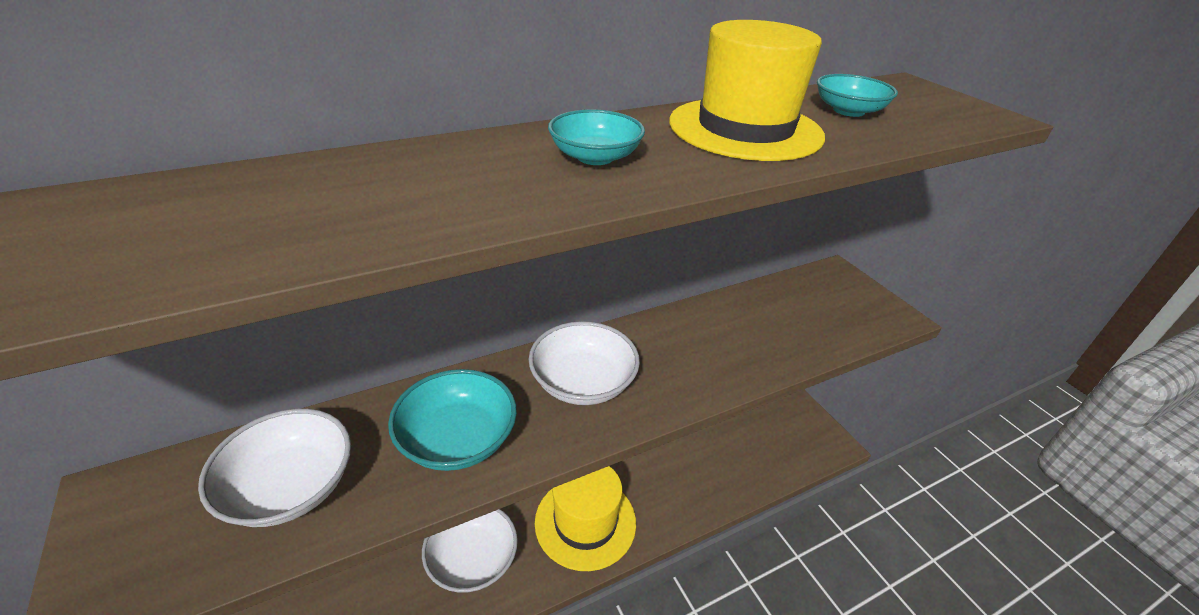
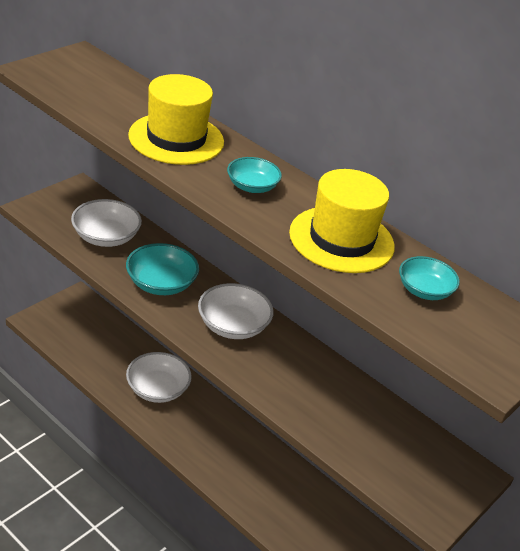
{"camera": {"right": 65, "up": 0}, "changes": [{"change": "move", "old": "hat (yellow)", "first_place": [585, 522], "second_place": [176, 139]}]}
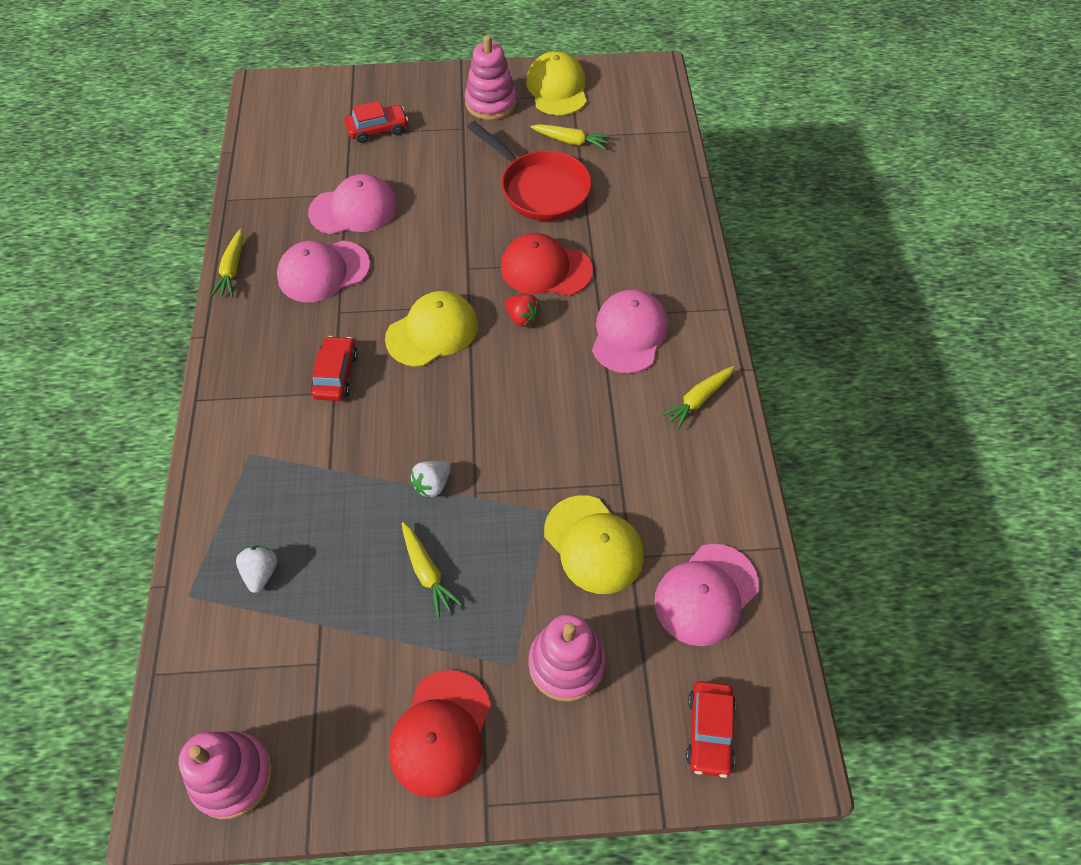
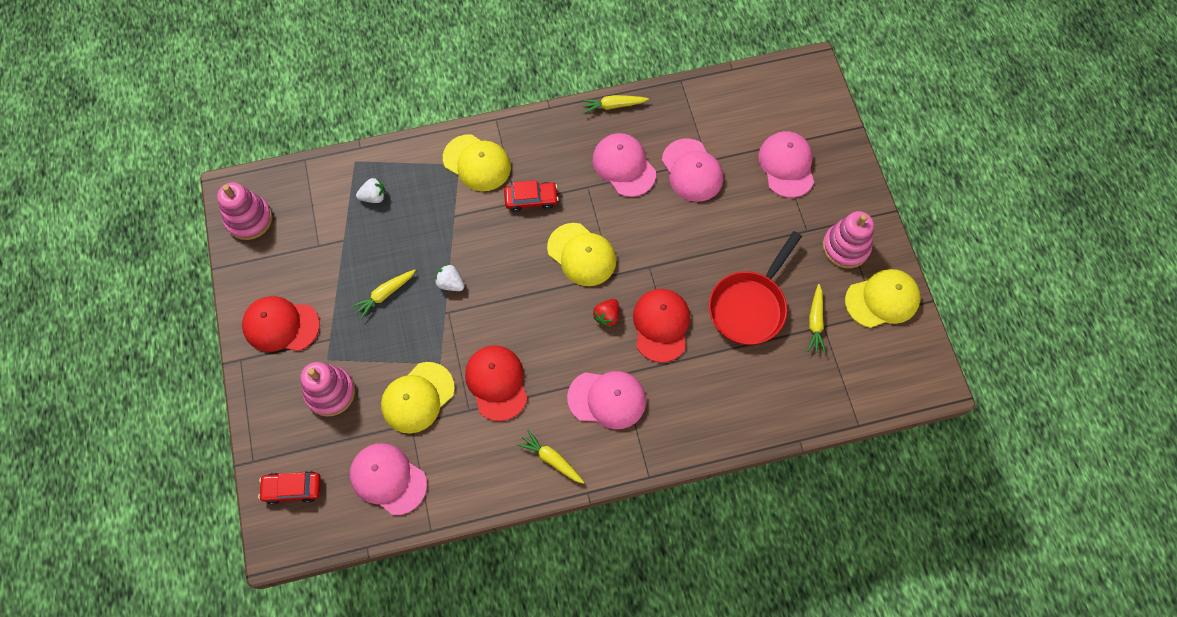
{"camera": {"right": 80, "up": 10}, "changes": [{"change": "replace", "old": "car (red)", "new": "cap (pink)", "first_place": [377, 129], "second_place": [786, 165]}, {"change": "insert", "new": "cap (yellow)", "second_place": [477, 163]}, {"change": "insert", "new": "cap (red)", "second_place": [496, 382]}]}
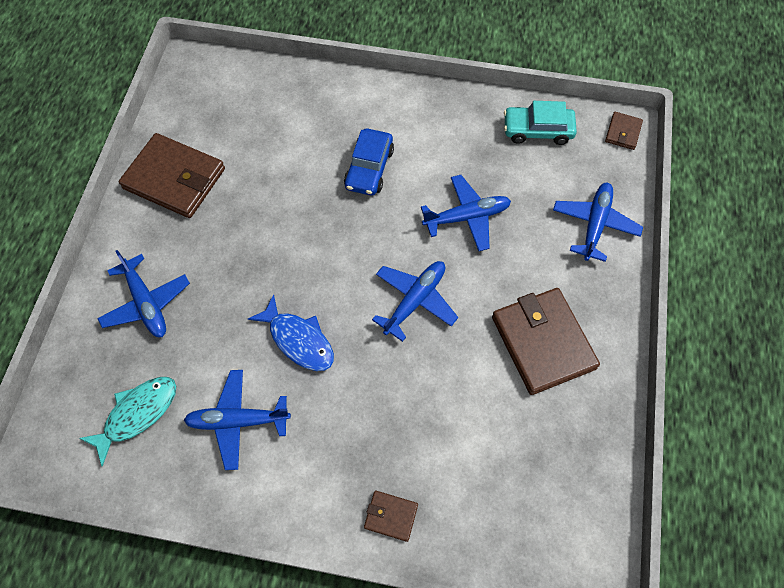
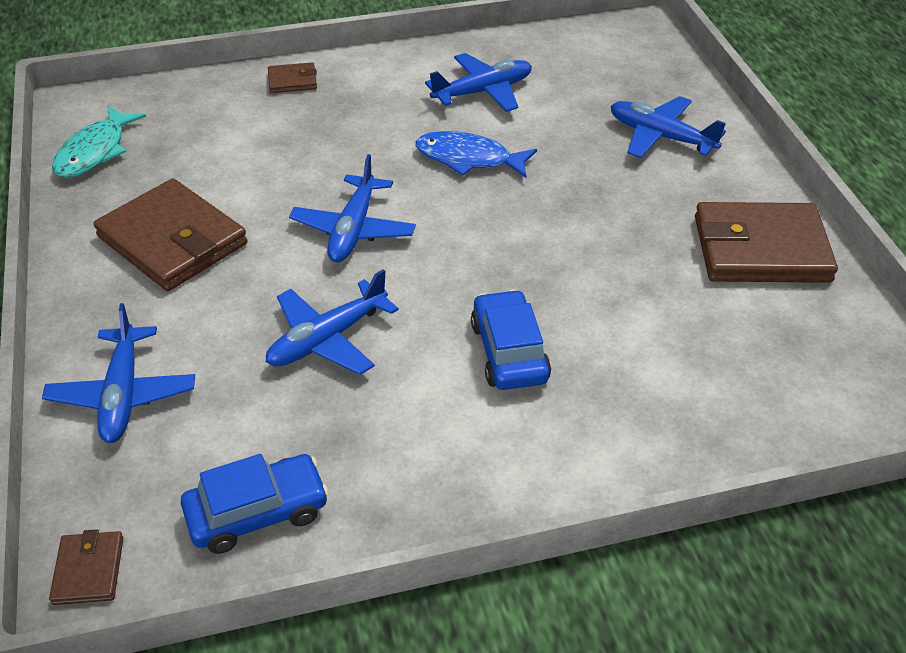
{"camera": {"right": 155, "up": -20}, "changes": [{"change": "recolor", "old": "car (turquoise)", "new": "car (blue)", "first_place": [537, 130], "second_place": [257, 512]}, {"change": "move", "old": "fish (turquoise)", "first_place": [137, 414], "second_place": [95, 152]}]}
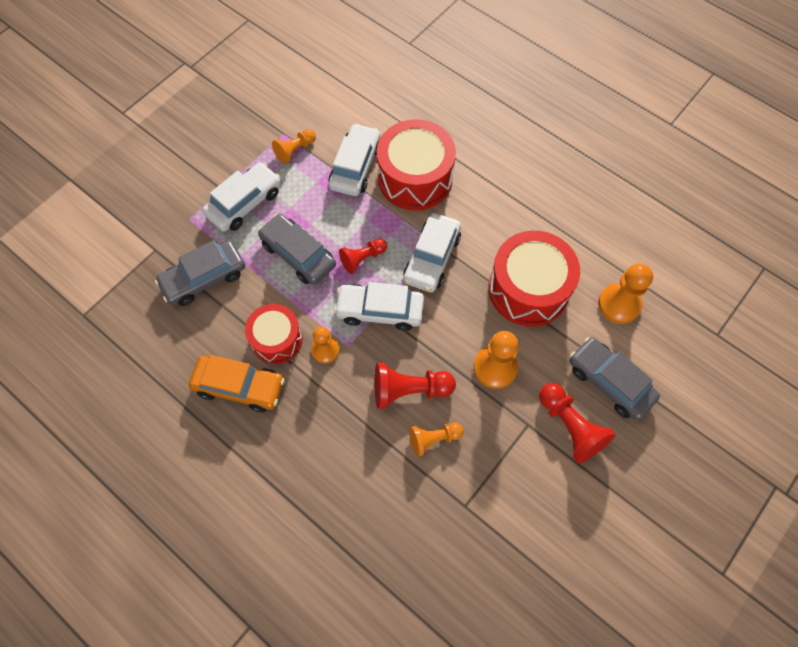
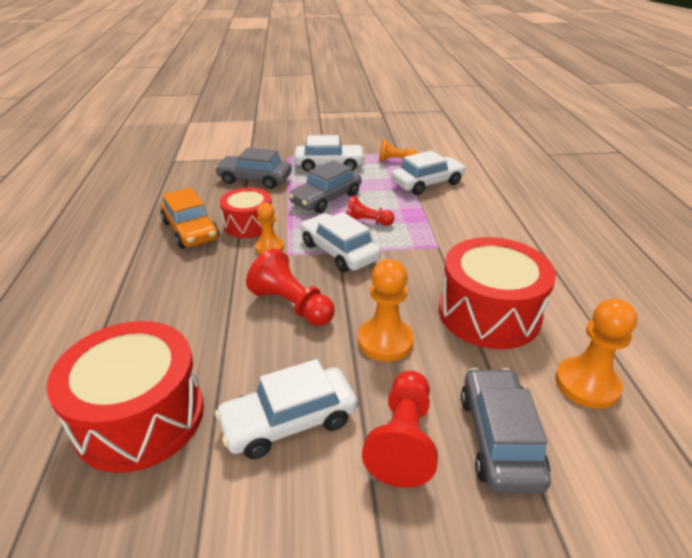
{"camera": {"right": 45, "up": -30}, "changes": [{"change": "move", "old": "drum (red)", "first_place": [415, 178], "second_place": [140, 416]}, {"change": "move", "old": "car (white)", "first_place": [432, 258], "second_place": [289, 421]}, {"change": "rotate", "old": "car (grey)", "first_place": [298, 254], "second_place": [326, 199], "degrees": -135}, {"change": "delete", "old": "pawn (orange)", "first_place": [433, 439]}]}
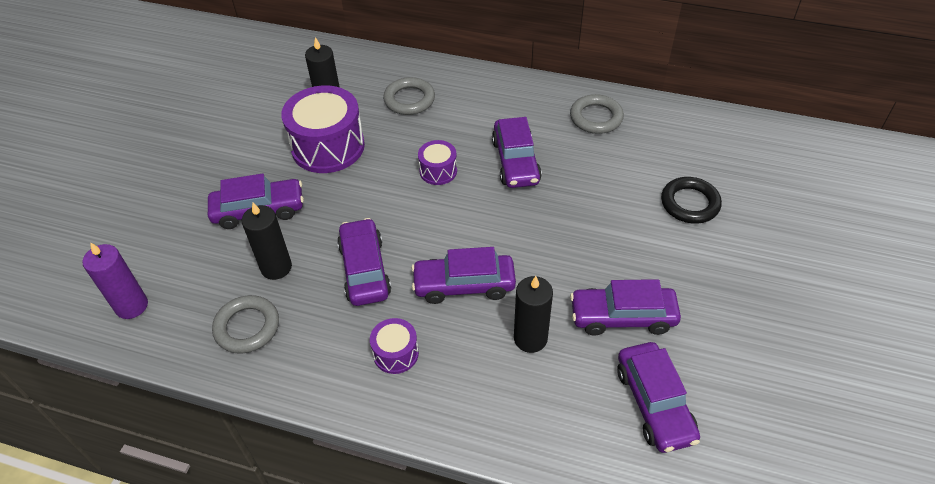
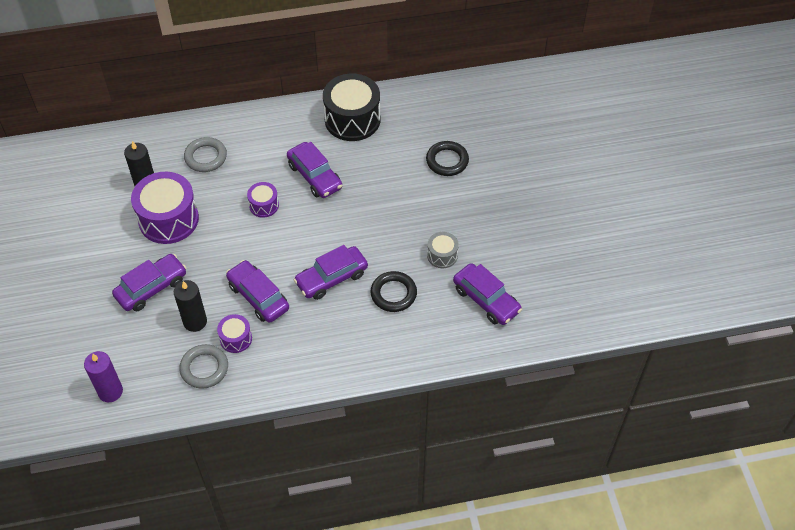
{"camera": {"right": -30, "up": 5}, "changes": [{"change": "replace", "old": "ring (grey)", "new": "drum (black)", "first_place": [596, 118], "second_place": [352, 119]}, {"change": "replace", "old": "candle (black)", "new": "ring (black)", "first_place": [530, 338], "second_place": [393, 294]}, {"change": "replace", "old": "car (purple)", "new": "drum (grey)", "first_place": [622, 316], "second_place": [442, 255]}, {"change": "move", "old": "drum (purple)", "first_place": [396, 353], "second_place": [236, 339]}]}
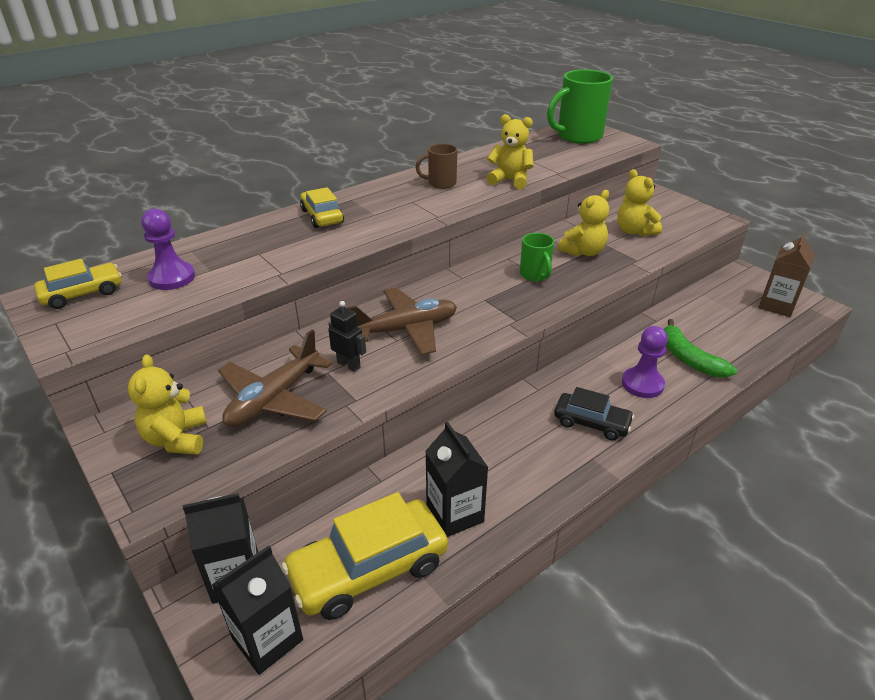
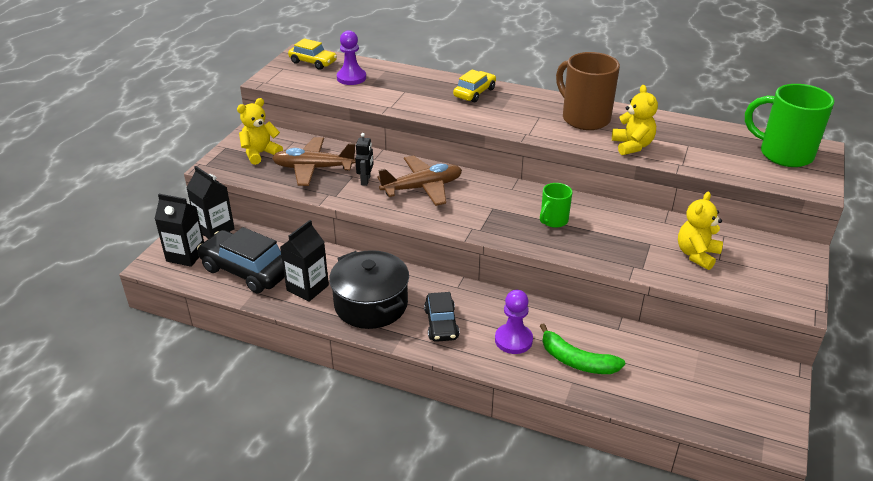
{"camera": {"right": 60, "up": 0}, "changes": [{"change": "resize", "old": "mug (brown)", "first_place": [440, 183], "second_place": [584, 118], "factor": 1.86}, {"change": "delete", "old": "teddy bear (yellow)", "first_place": [583, 252]}, {"change": "delete", "old": "carton (brown)", "first_place": [776, 305]}, {"change": "rotate", "old": "plane (brown)", "first_place": [406, 329], "second_place": [422, 188], "degrees": -60}, {"change": "rotate", "old": "banana (green)", "first_place": [689, 359], "second_place": [577, 361], "degrees": -90}, {"change": "recolor", "old": "car (yellow)", "new": "car (black)", "first_place": [369, 569], "second_place": [247, 270]}, {"change": "insert", "new": "pot (black)", "second_place": [371, 304]}]}
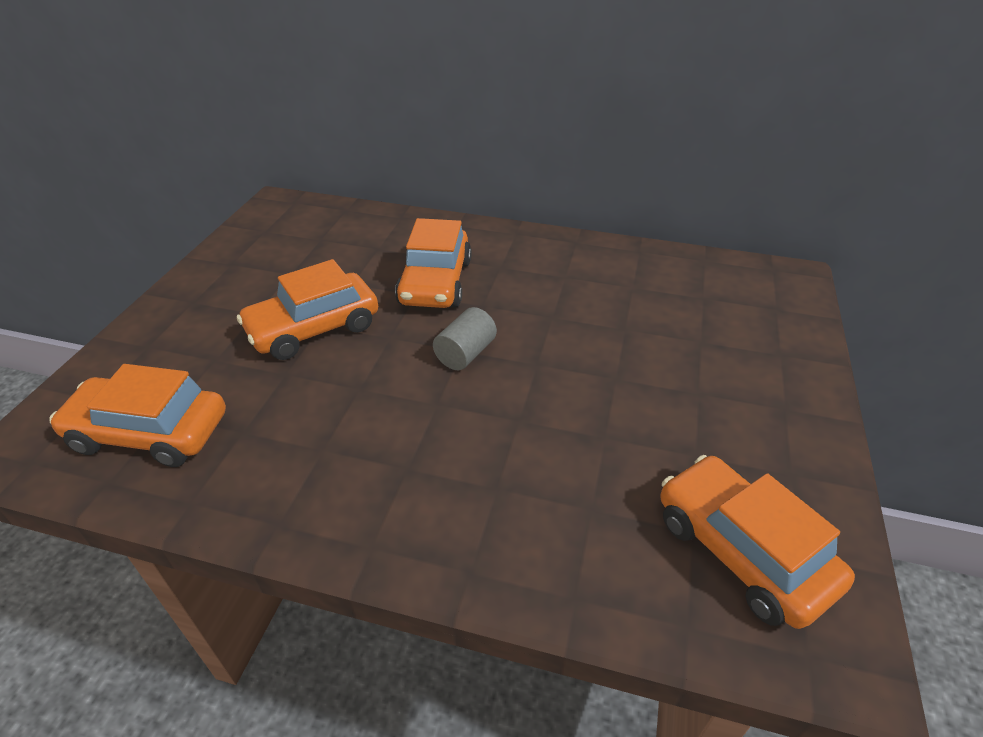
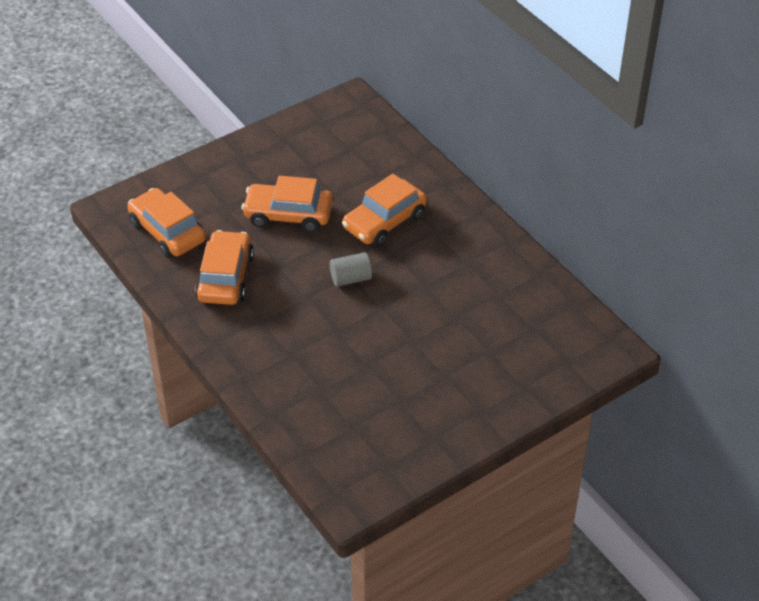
{"camera": {"right": 40, "up": 5}, "changes": [{"change": "move", "old": "car (orange)", "first_place": [741, 551], "second_place": [225, 277]}]}
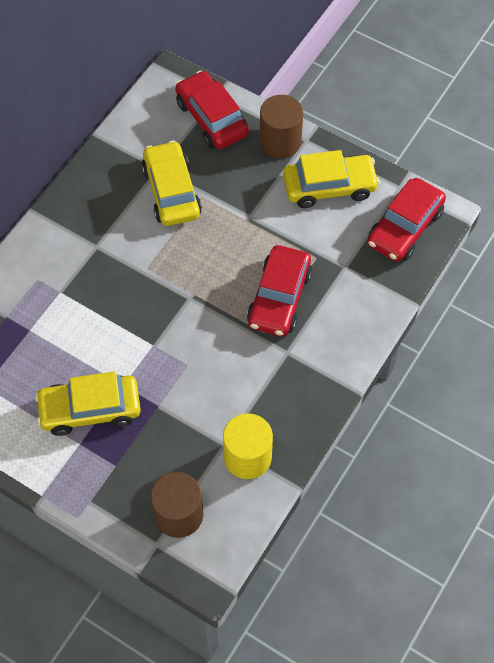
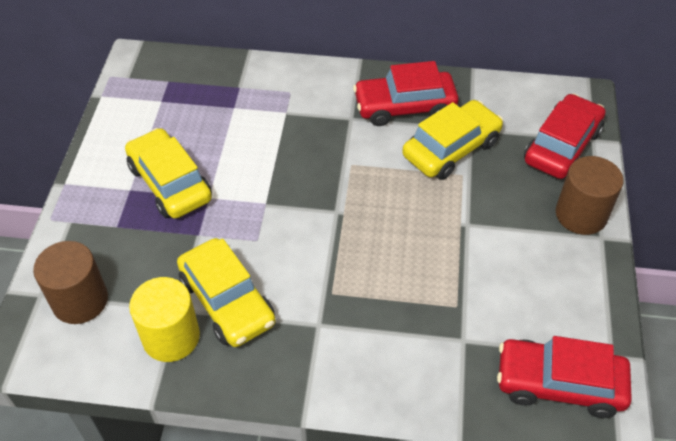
{"camera": {"right": 65, "up": -10}, "changes": [{"change": "move", "old": "car (yellow)", "first_place": [329, 187], "second_place": [227, 301]}, {"change": "move", "old": "car (red)", "first_place": [279, 298], "second_place": [404, 107]}]}
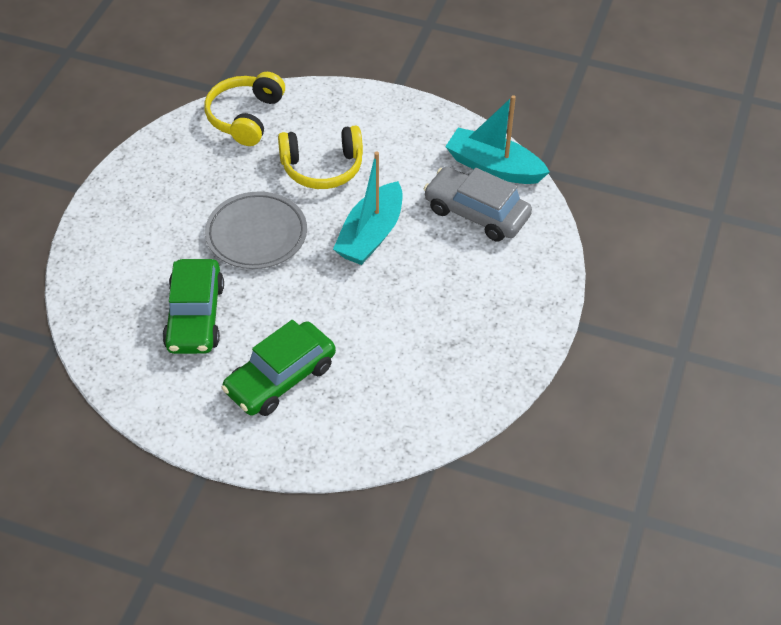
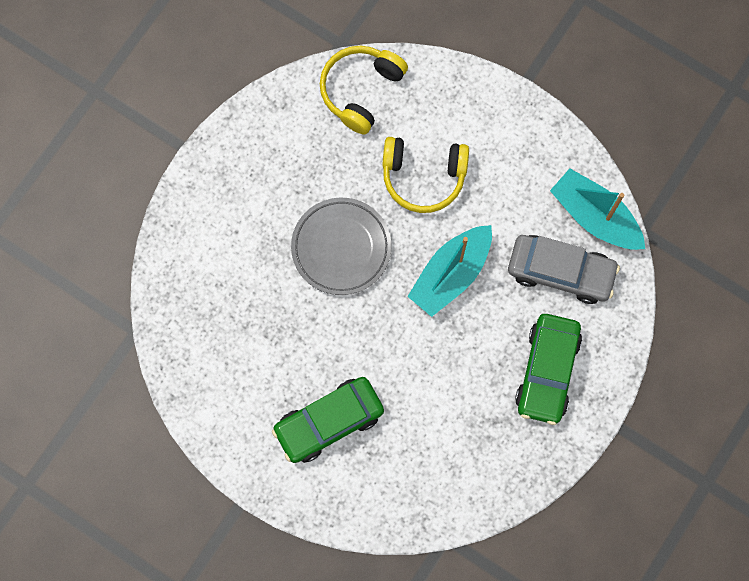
{"camera": {"right": 15, "up": 25}, "changes": [{"change": "rotate", "old": "car (grey)", "first_place": [476, 213], "second_place": [560, 271], "degrees": 150}, {"change": "move", "old": "car (green)", "first_place": [195, 316], "second_place": [547, 371]}]}
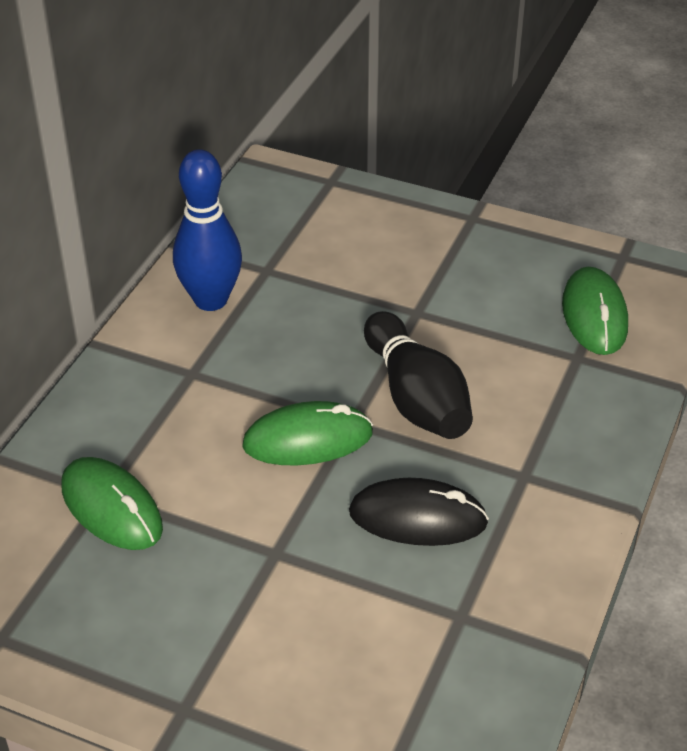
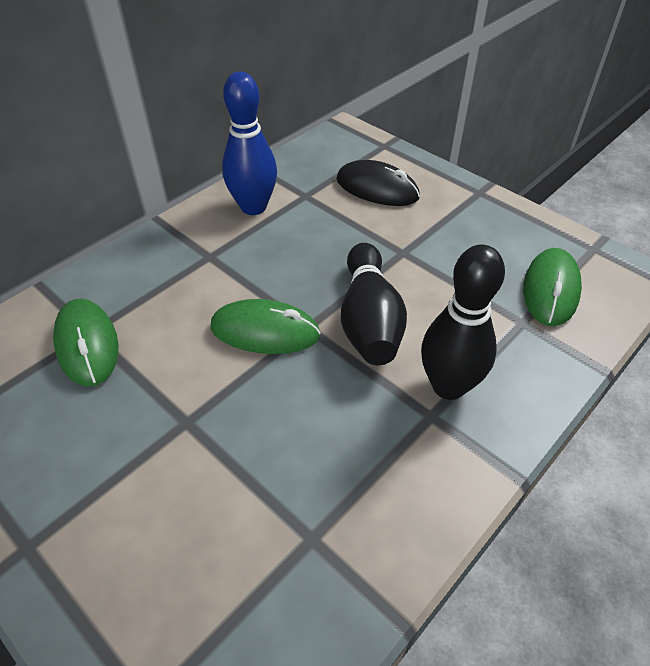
{"camera": {"right": 20, "up": 5}, "changes": [{"change": "move", "old": "mouse (black)", "first_place": [418, 518], "second_place": [377, 189]}, {"change": "insert", "new": "bowling pin (black)", "second_place": [448, 386]}]}
